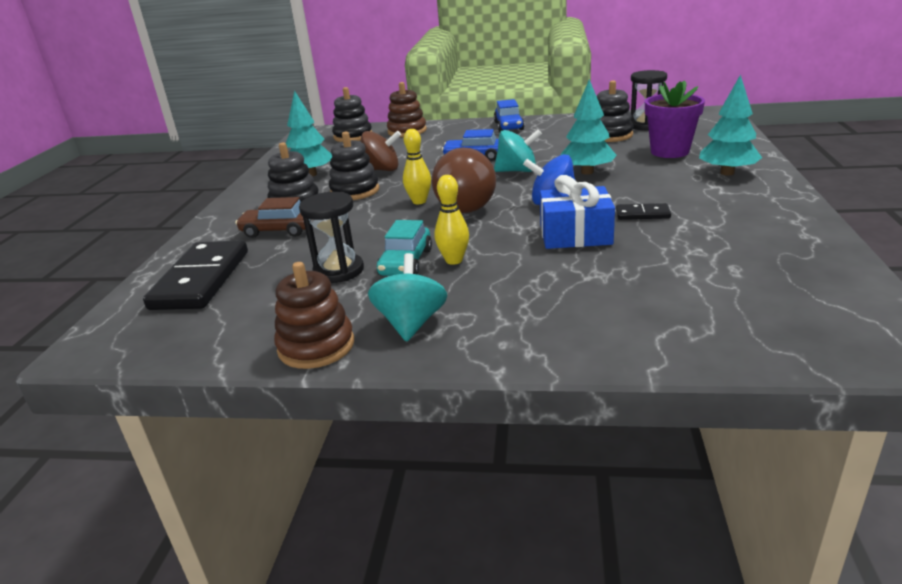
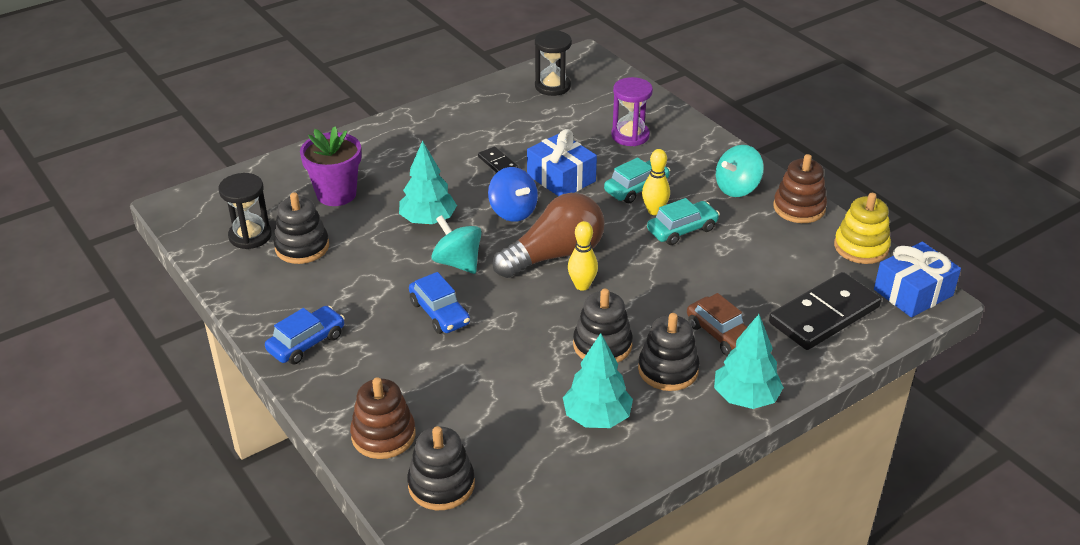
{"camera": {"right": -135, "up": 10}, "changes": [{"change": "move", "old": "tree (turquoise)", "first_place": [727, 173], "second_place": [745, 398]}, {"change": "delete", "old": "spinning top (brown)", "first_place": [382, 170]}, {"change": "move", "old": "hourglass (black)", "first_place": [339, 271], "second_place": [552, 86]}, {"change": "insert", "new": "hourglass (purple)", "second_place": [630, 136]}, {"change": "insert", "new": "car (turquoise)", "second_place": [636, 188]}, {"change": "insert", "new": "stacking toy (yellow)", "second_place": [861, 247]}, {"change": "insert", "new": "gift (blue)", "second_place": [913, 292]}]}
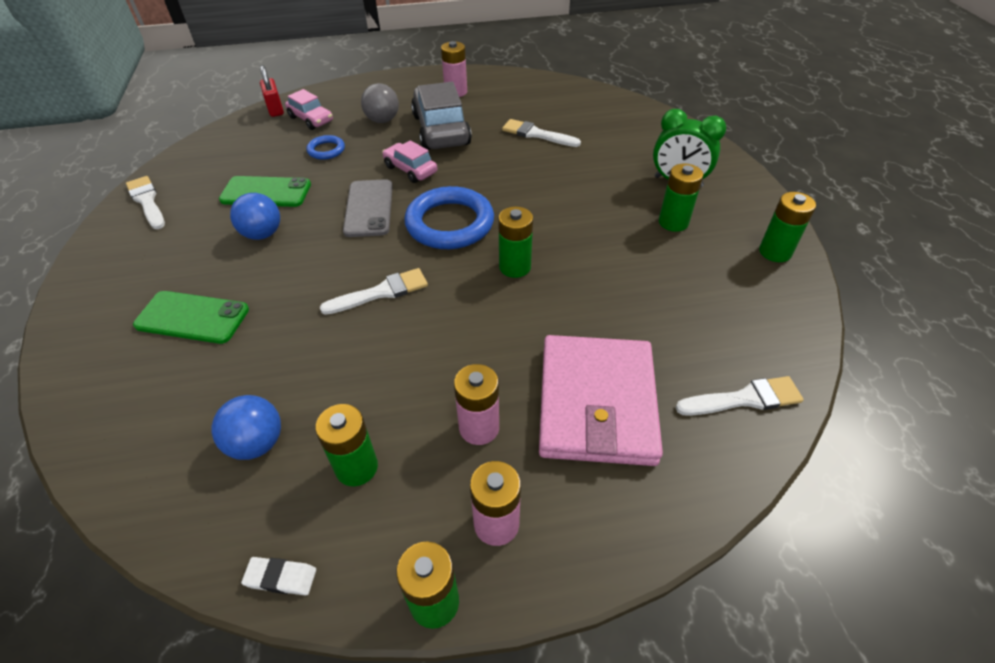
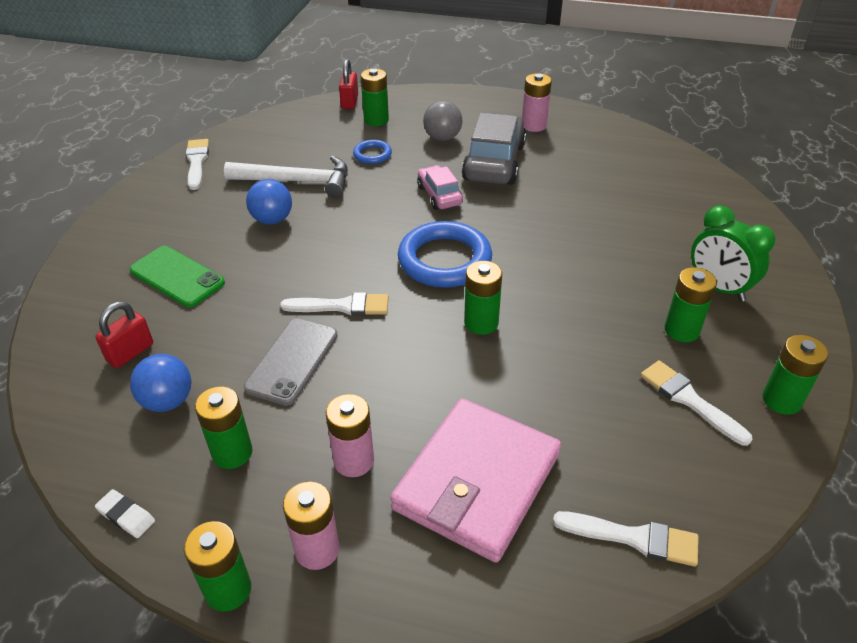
{"camera": {"right": 25, "up": -5}, "changes": [{"change": "replace", "old": "car (pink)", "new": "battery (green)", "first_place": [311, 119], "second_place": [376, 120]}, {"change": "move", "old": "brush (white)", "first_place": [536, 134], "second_place": [689, 400]}, {"change": "replace", "old": "phone (green)", "new": "hammer (white)", "first_place": [266, 192], "second_place": [297, 181]}, {"change": "move", "old": "phone (grey)", "first_place": [369, 208], "second_place": [292, 361]}, {"change": "insert", "new": "padlock (red)", "second_place": [130, 352]}]}
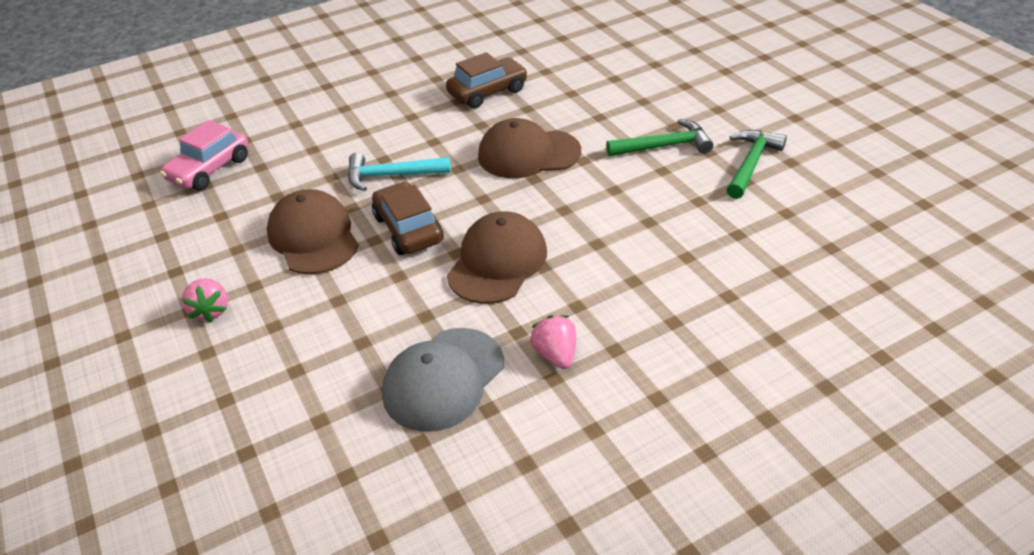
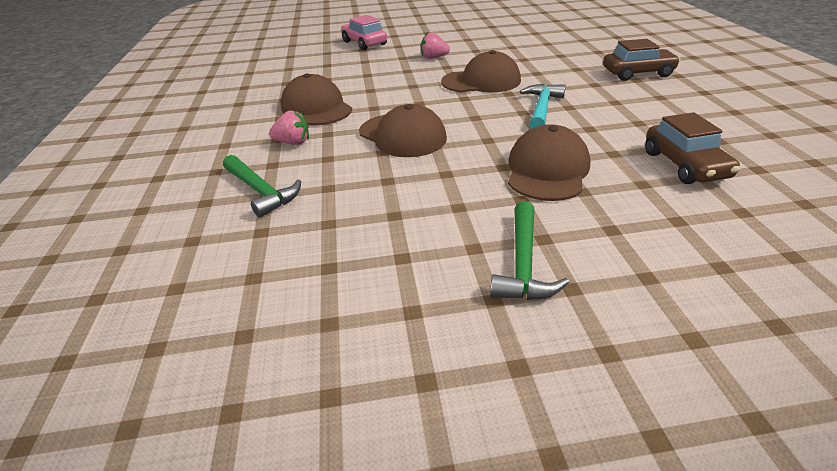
{"camera": {"right": 110, "up": -5}, "changes": [{"change": "move", "old": "car (pink)", "first_place": [209, 169], "second_place": [364, 43]}, {"change": "move", "old": "hammer (green)", "first_place": [751, 163], "second_place": [261, 191]}, {"change": "move", "old": "car (brown)", "first_place": [408, 229], "second_place": [637, 73]}, {"change": "recolor", "old": "cap (grey)", "new": "cap (brown)", "first_place": [443, 379], "second_place": [316, 108]}]}
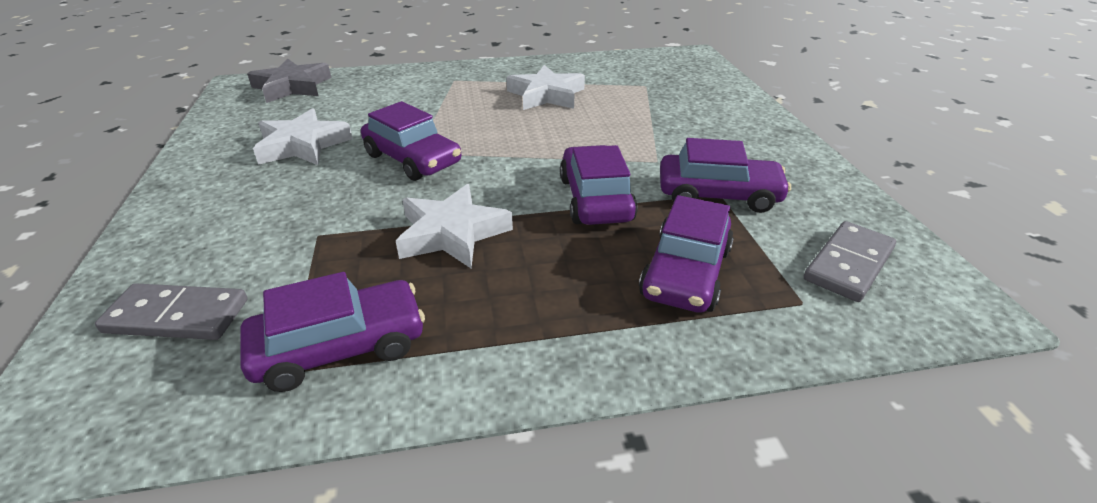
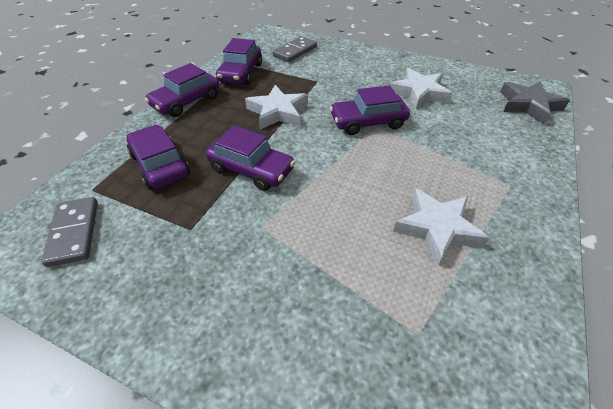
{"camera": {"right": 125, "up": 10}, "changes": [{"change": "move", "old": "car (purple)", "first_place": [718, 195], "second_place": [186, 102]}]}
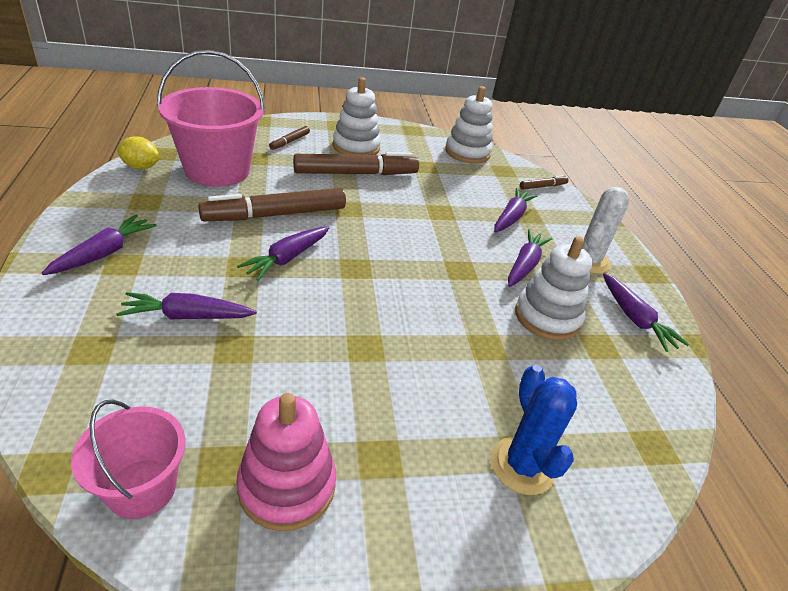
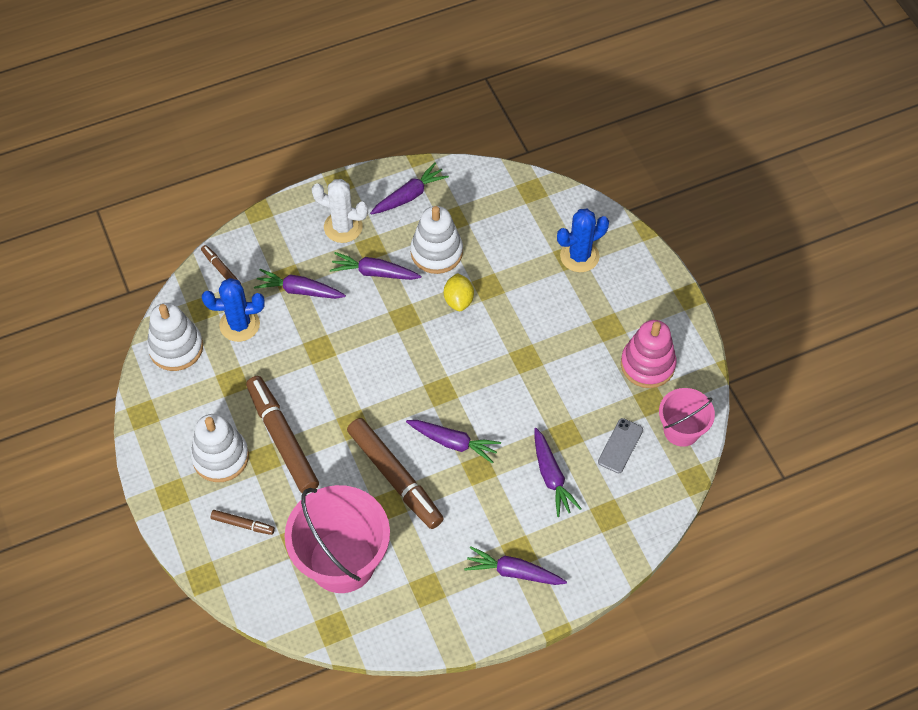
{"camera": {"right": -100, "up": 20}, "changes": [{"change": "move", "old": "lemon (yellow)", "first_place": [141, 167], "second_place": [458, 300]}, {"change": "insert", "new": "cactus (blue)", "second_place": [239, 324]}, {"change": "insert", "new": "phone (grey)", "second_place": [620, 446]}]}
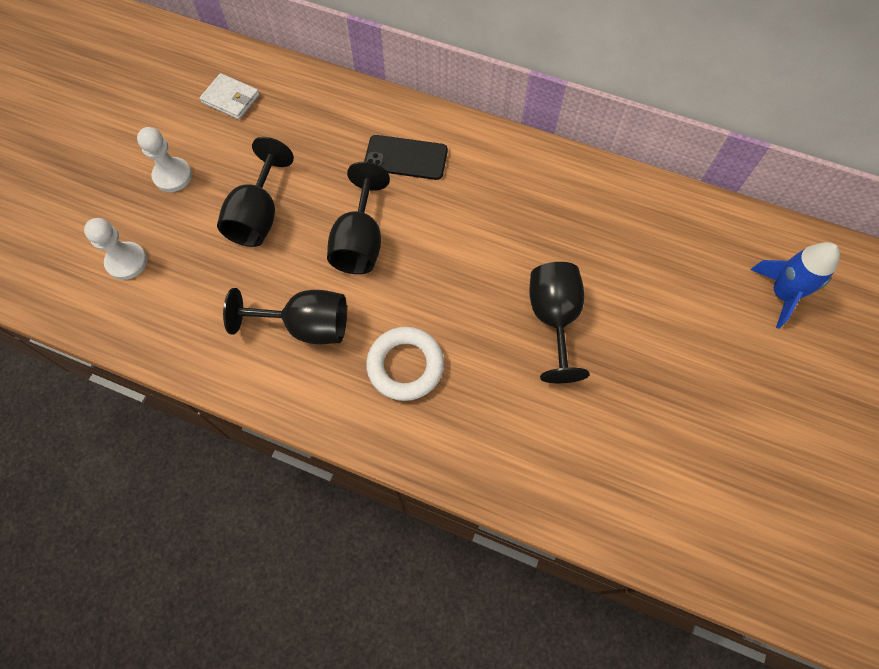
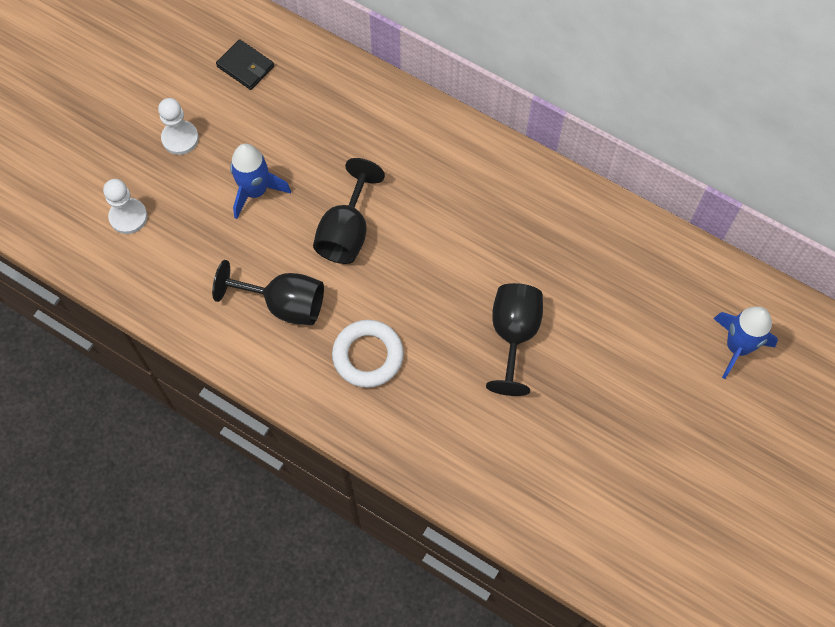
{"camera": {"right": 10, "up": 0}, "changes": [{"change": "recolor", "old": "wallet (white)", "new": "wallet (black)", "first_place": [230, 99], "second_place": [245, 66]}, {"change": "delete", "old": "phone (black)", "first_place": [406, 158]}, {"change": "replace", "old": "goblet (black)", "new": "rocket (blue)", "first_place": [258, 216], "second_place": [255, 191]}]}
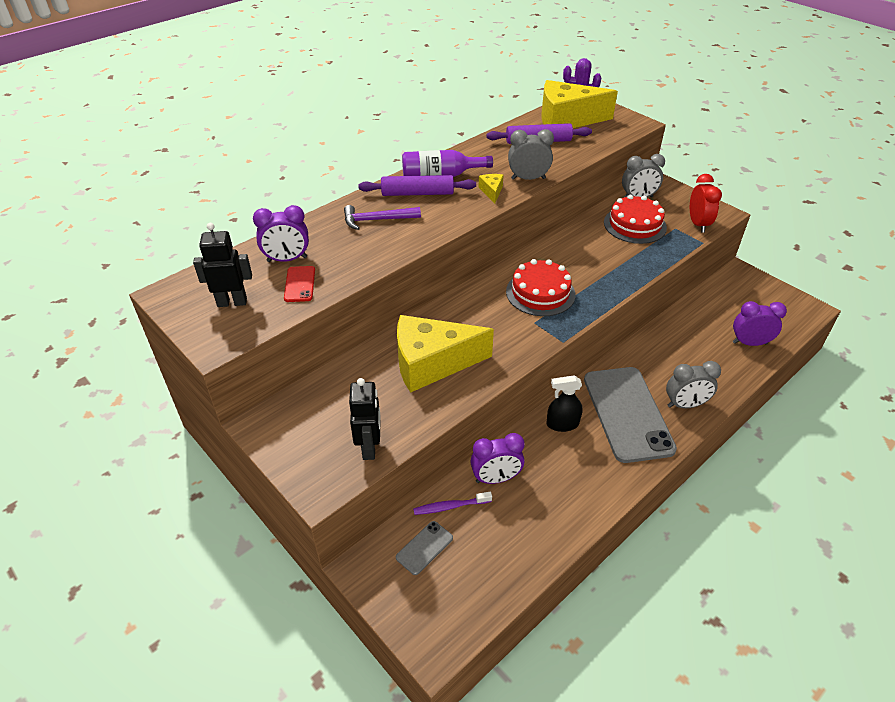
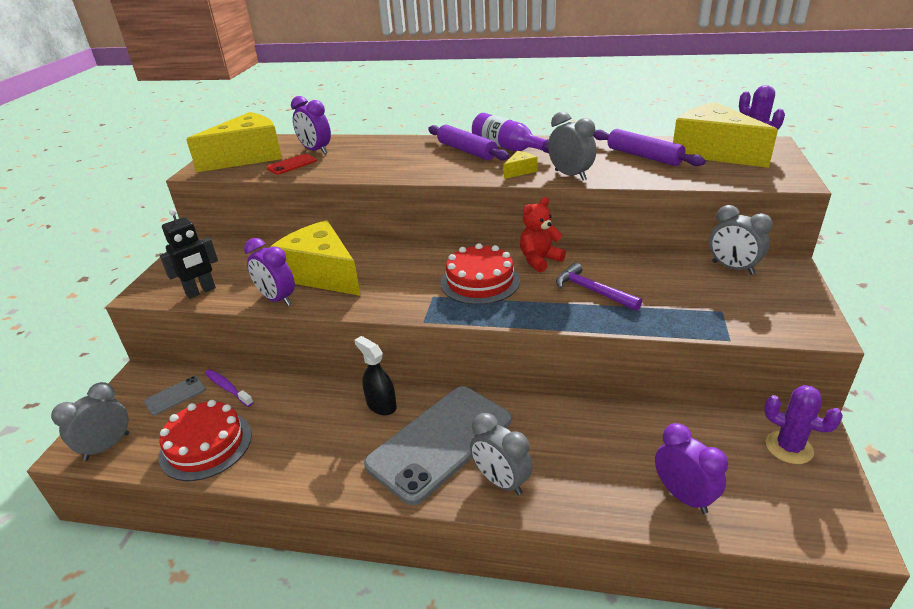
{"camera": {"right": 55, "up": -10}, "changes": [{"change": "delete", "old": "clock (red)", "first_place": [698, 224]}, {"change": "move", "old": "cake (red)", "first_place": [634, 225], "second_place": [206, 445]}, {"change": "move", "old": "hammer (purple)", "first_place": [377, 220], "second_place": [592, 291]}, {"change": "replace", "old": "robot (black)", "new": "cheese (yellow)", "first_place": [232, 302], "second_place": [248, 157]}, {"change": "move", "old": "clock (purple)", "first_place": [496, 478], "second_place": [277, 299]}, {"change": "rotate", "old": "phone (grey)", "first_place": [424, 547], "second_place": [175, 396], "degrees": -45}, {"change": "insert", "new": "teddy bear (red)", "second_place": [539, 260]}, {"change": "insert", "new": "clock (grey)", "second_place": [107, 446]}, {"change": "insert", "new": "cactus (purple)", "second_place": [789, 447]}]}
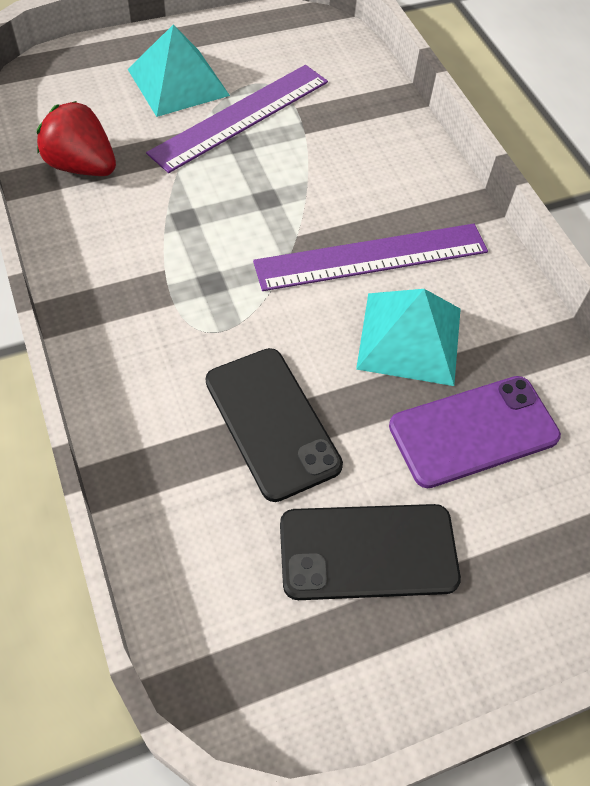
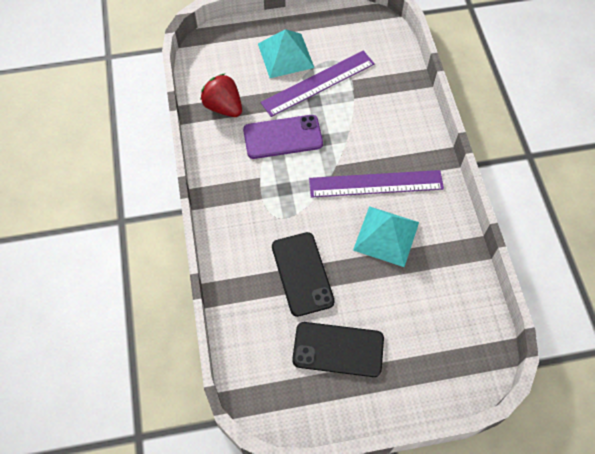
{"camera": {"right": 15, "up": 5}, "changes": [{"change": "move", "old": "phone (purple)", "first_place": [473, 431], "second_place": [283, 137]}]}
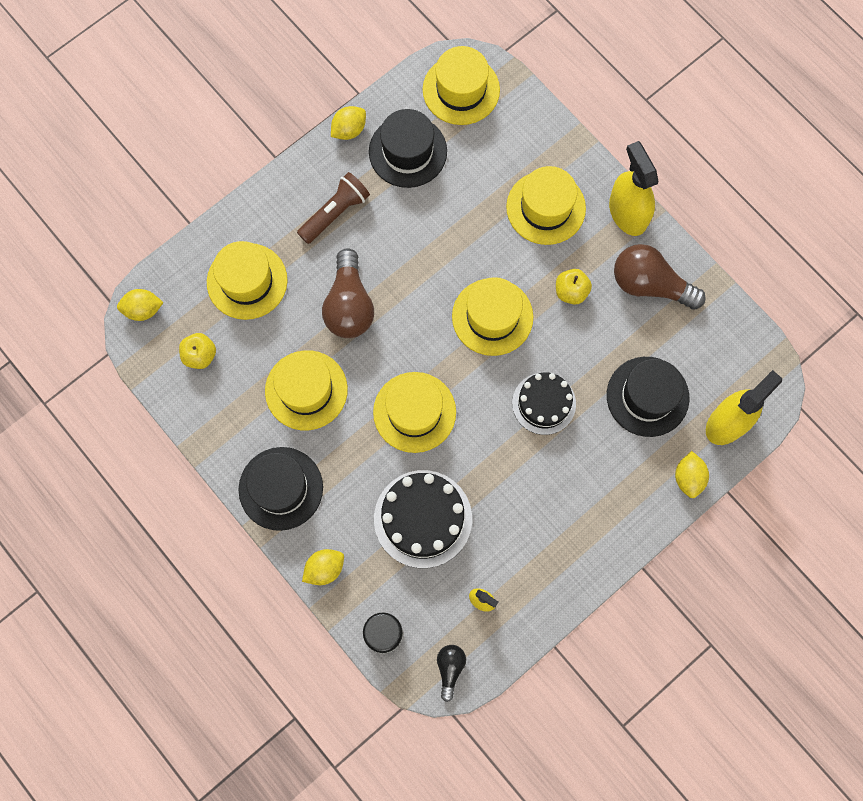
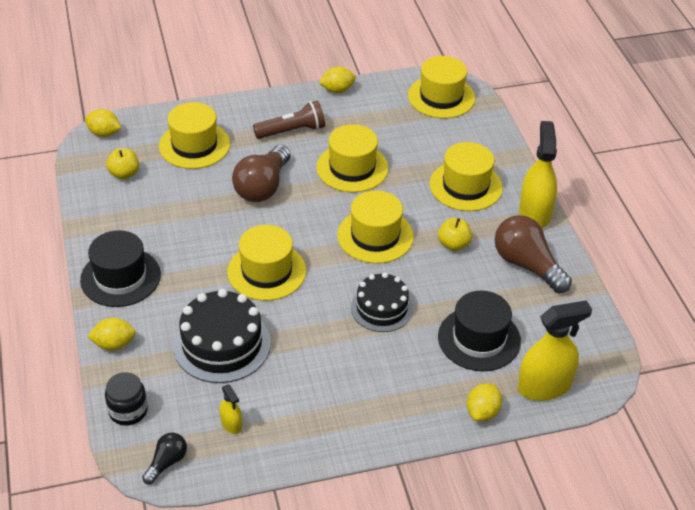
{"camera": {"right": 25, "up": -30}, "changes": [{"change": "delete", "old": "hat (black)", "first_place": [408, 151]}, {"change": "move", "old": "hat (yellow)", "first_place": [306, 390], "second_place": [352, 168]}]}
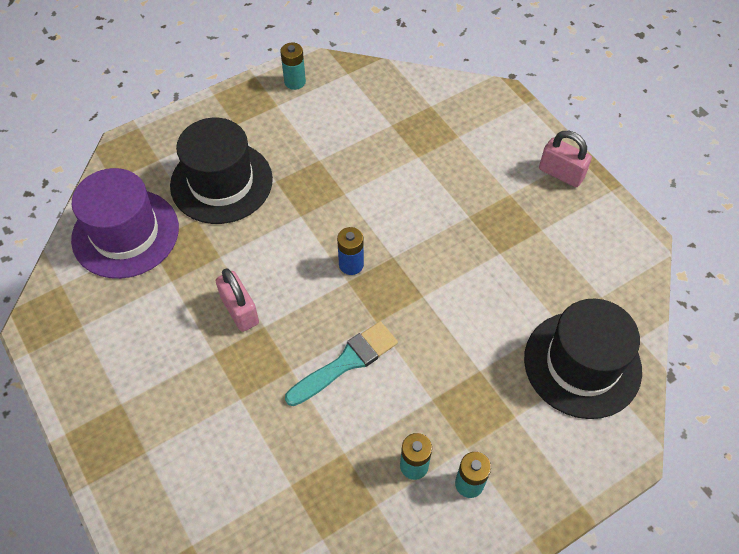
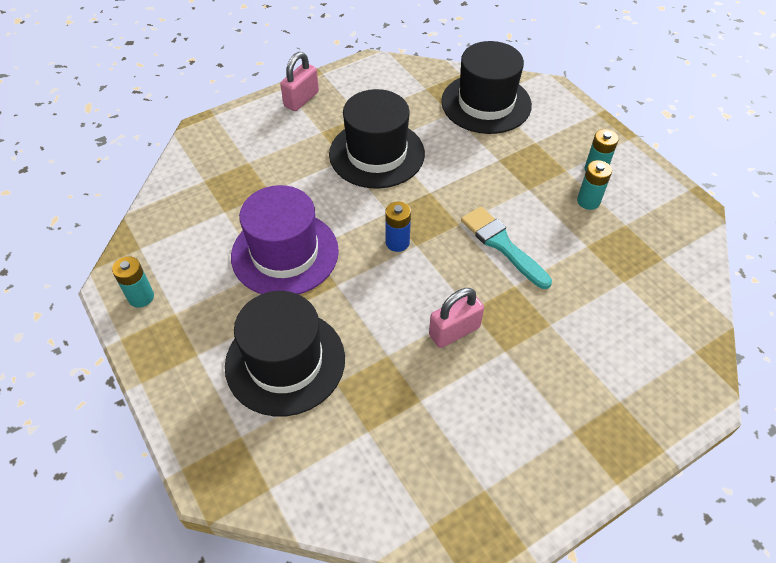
{"camera": {"right": -90, "up": -5}, "changes": [{"change": "move", "old": "hat (purple)", "first_place": [125, 233], "second_place": [285, 253]}, {"change": "insert", "new": "hat (black)", "second_place": [376, 154]}]}
